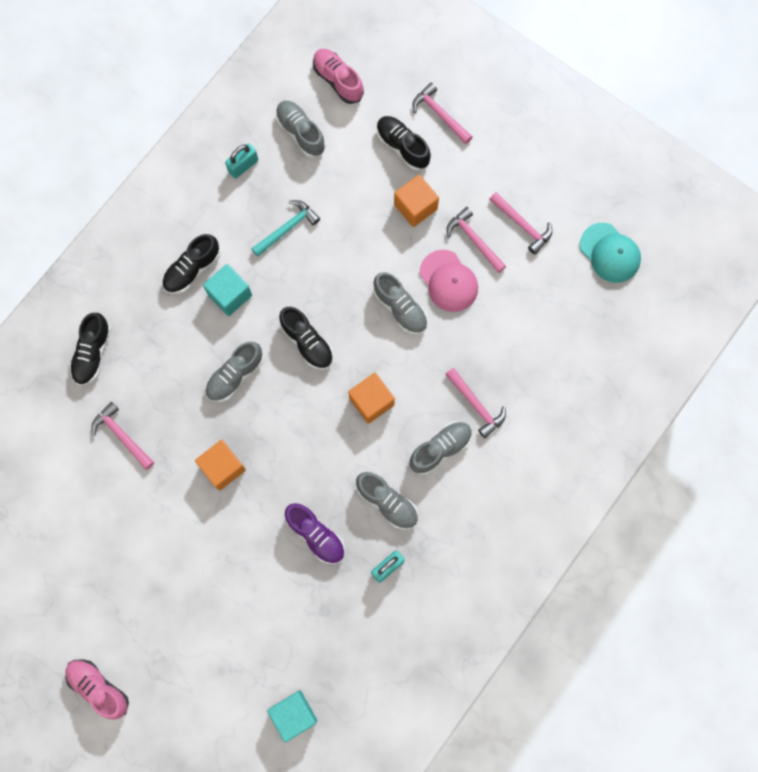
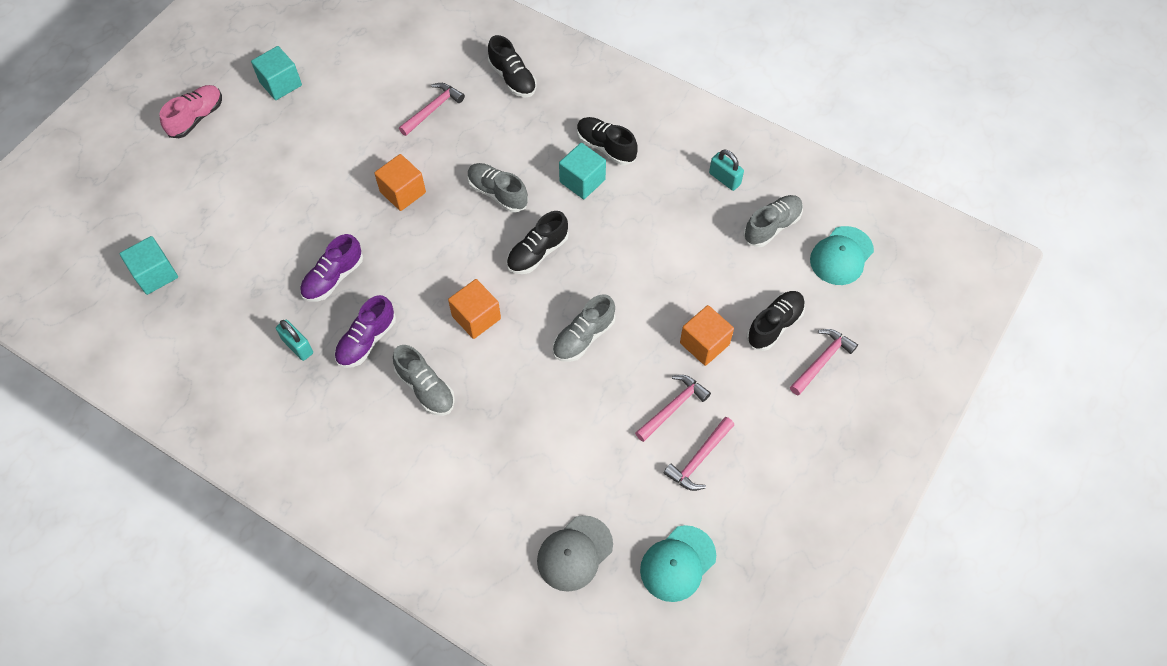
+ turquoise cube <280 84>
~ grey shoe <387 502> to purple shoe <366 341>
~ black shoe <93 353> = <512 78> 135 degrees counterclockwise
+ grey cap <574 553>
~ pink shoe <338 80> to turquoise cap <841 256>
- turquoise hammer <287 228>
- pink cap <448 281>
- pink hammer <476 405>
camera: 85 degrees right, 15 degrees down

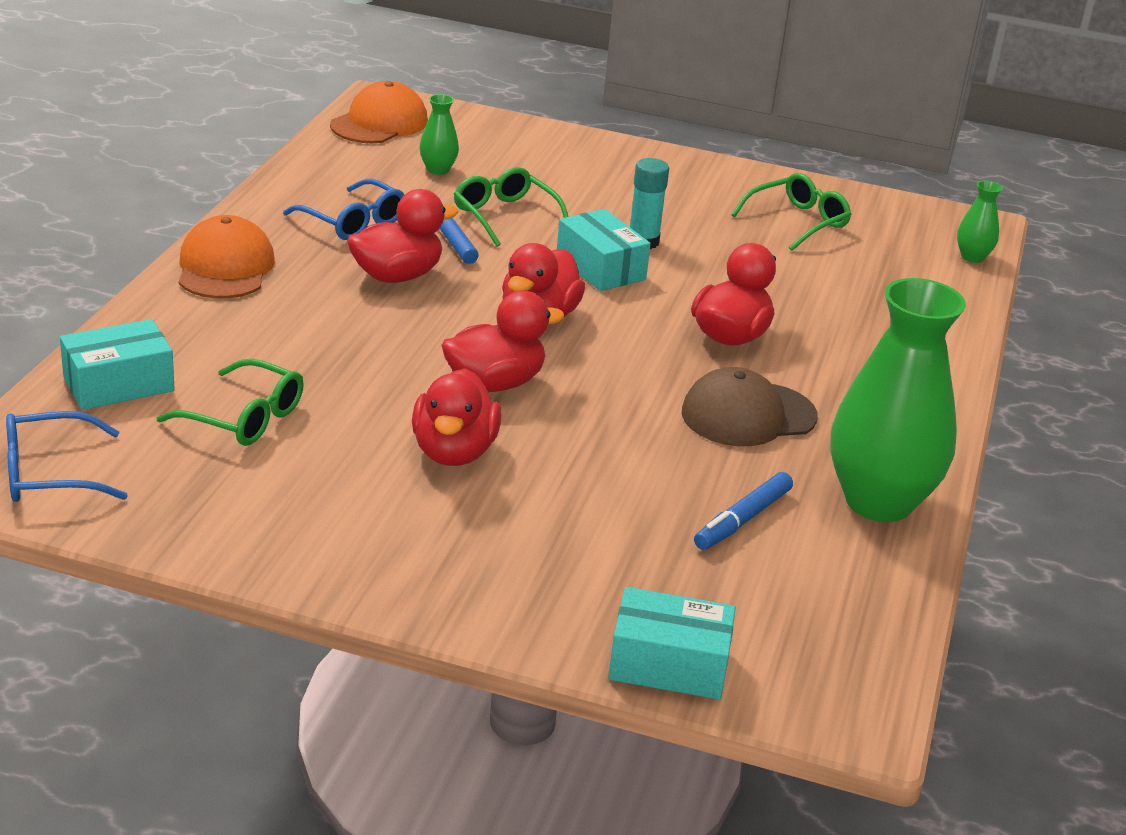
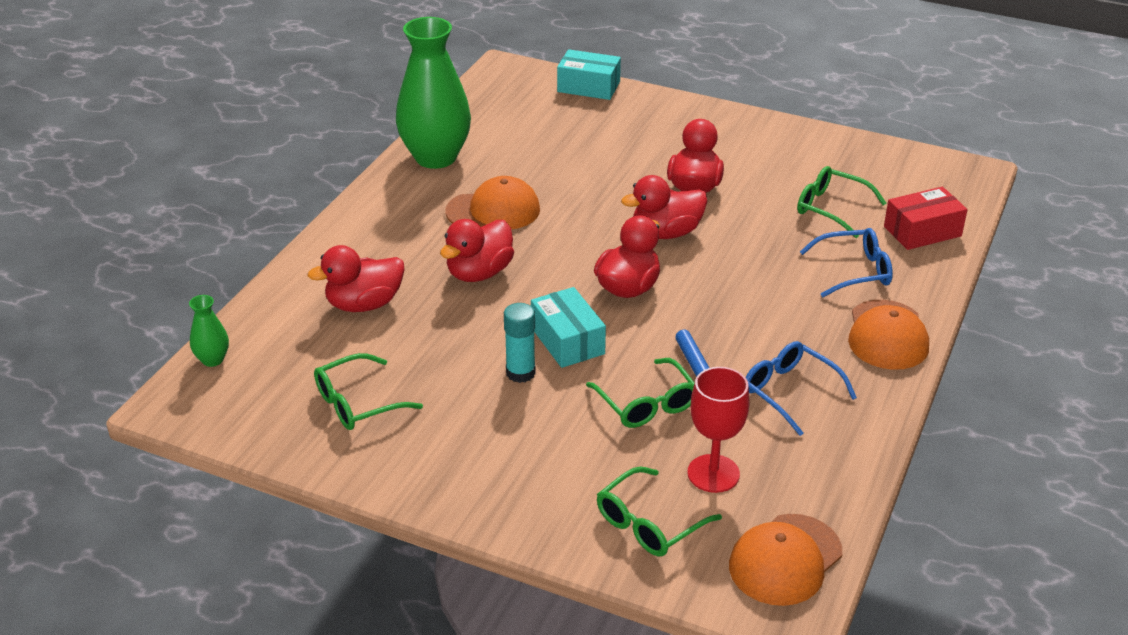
~ red duck <397 276> to <364 304>
~ brown cap <748 415> to orange cap <493 210>
+ green glasses <649 523>
~ green vase <438 169> to red goblet <713 473>
~ blue glasses <50 474> to <854 271>
~ turquoise box <118 384> to red box <922 231>
- blue marker <742 520>
camera: 170 degrees left, 5 degrees up

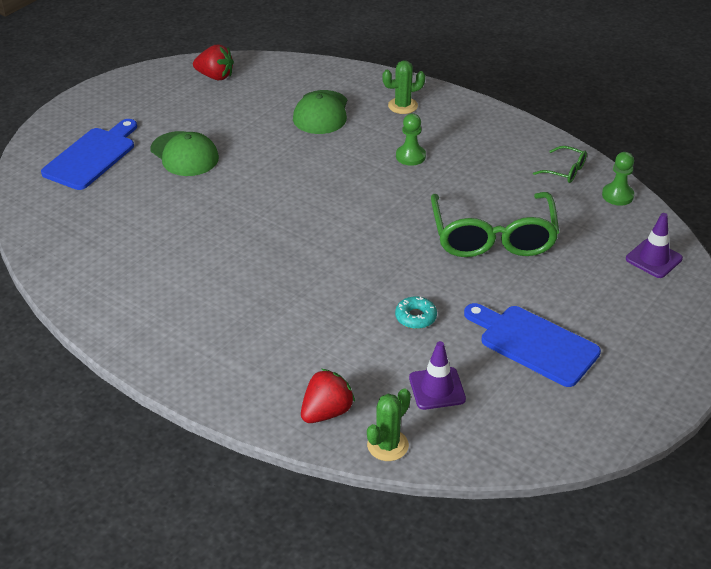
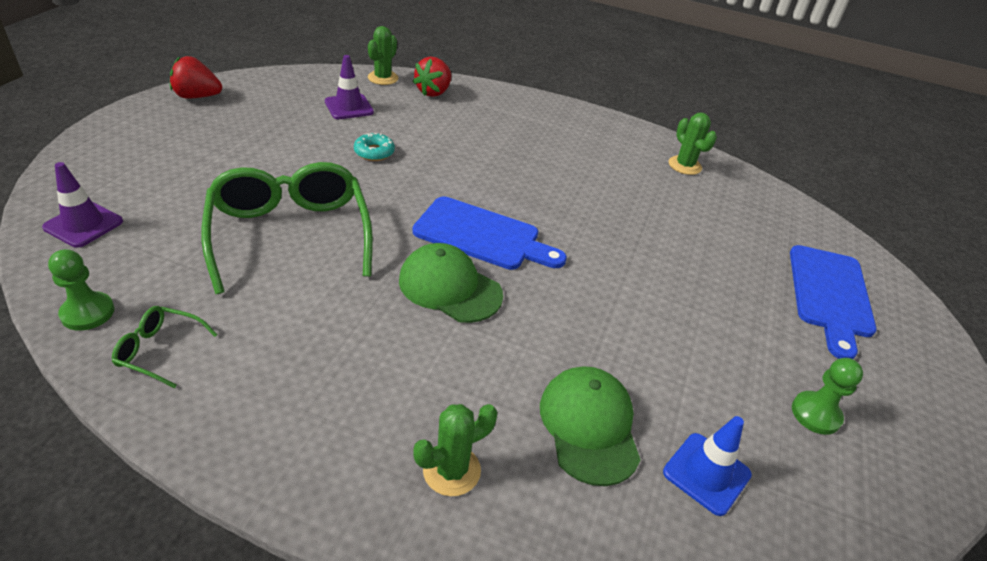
~ red strawberry <215 76> to <197 96>
~ green cap <184 154> to <450 287>
~ blue cutting board <534 343> to <482 235>
+ blue traffic cone <706 473>
+ green cactus <684 165>
~ green pawn <410 156> to <815 414>
camera: 160 degrees right, 0 degrees up

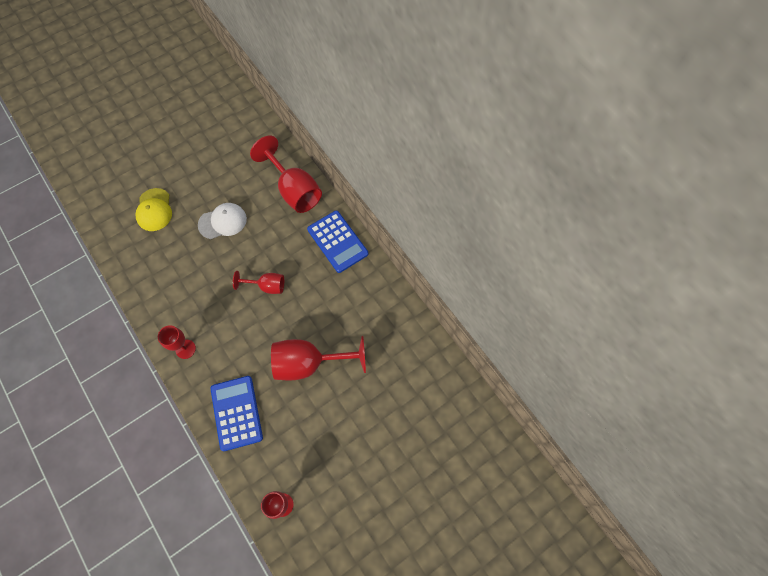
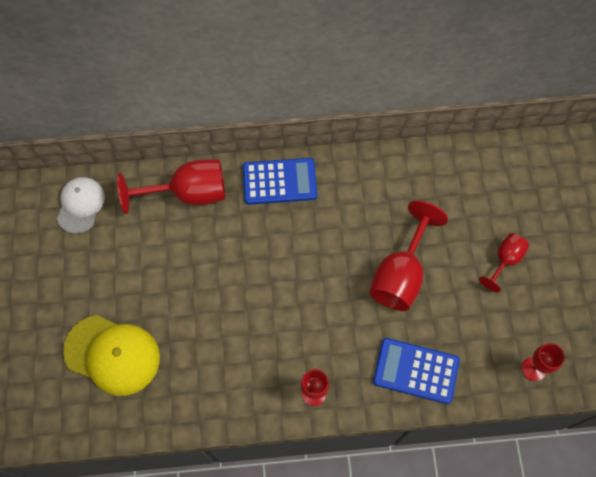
~ white cap <223 222> to <80 205>
~ yellow cap <154 210> = <112 355> x1.52
~ red goblet <267 286> to <505 260>
camera: 60 degrees left, 0 degrees up

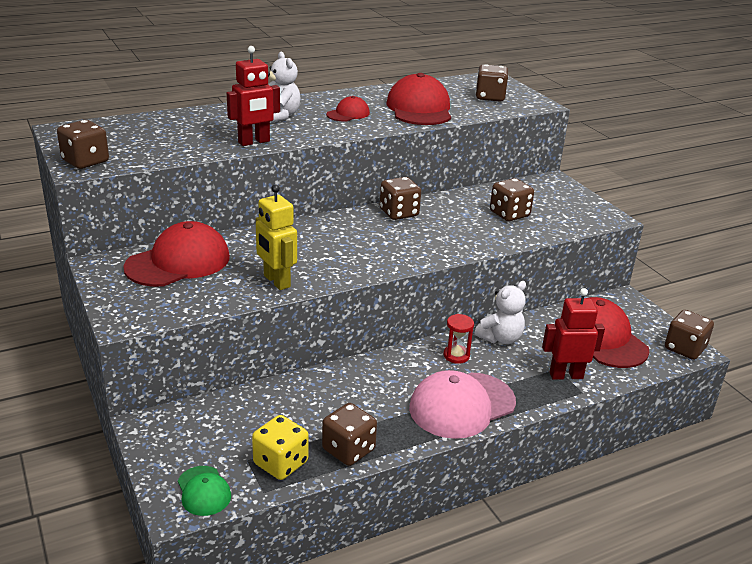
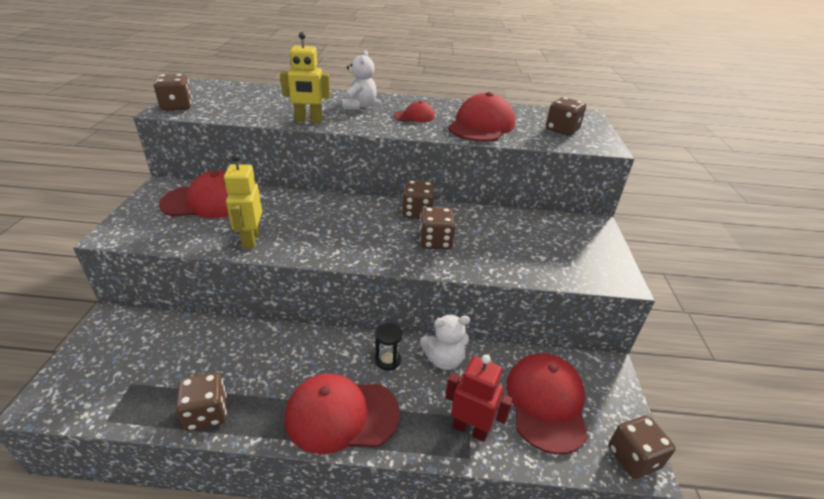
~ red robot <254 142> to yellow robot <308 120>
~ pink cap <461 405> to red cap <341 415>
~ red hourglass <456 355> to black hourglass <388 360>
~ brown dice <509 214> to <435 241>
- green cap <203 491>
- yellow dice <280 463>
camera: 30 degrees right, 5 degrees up

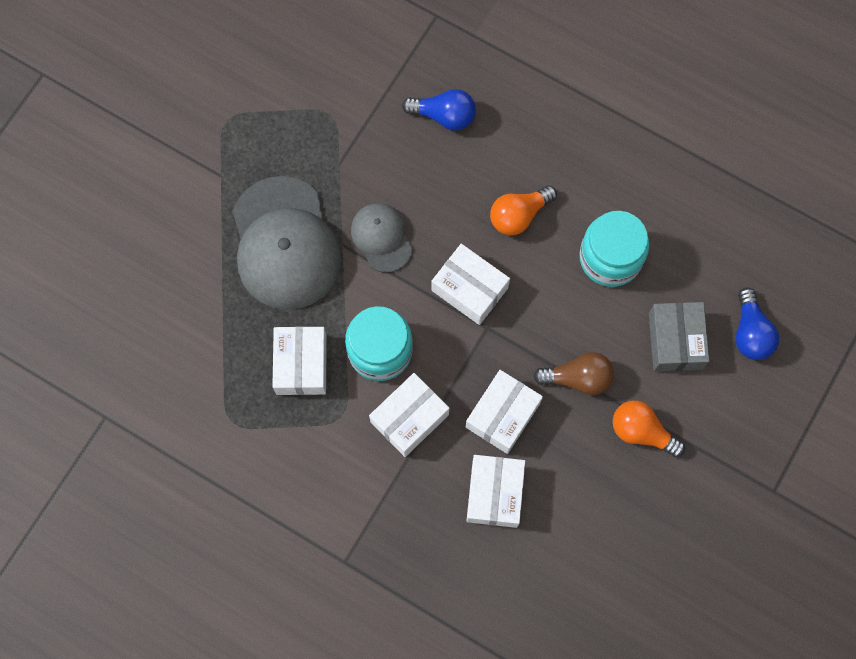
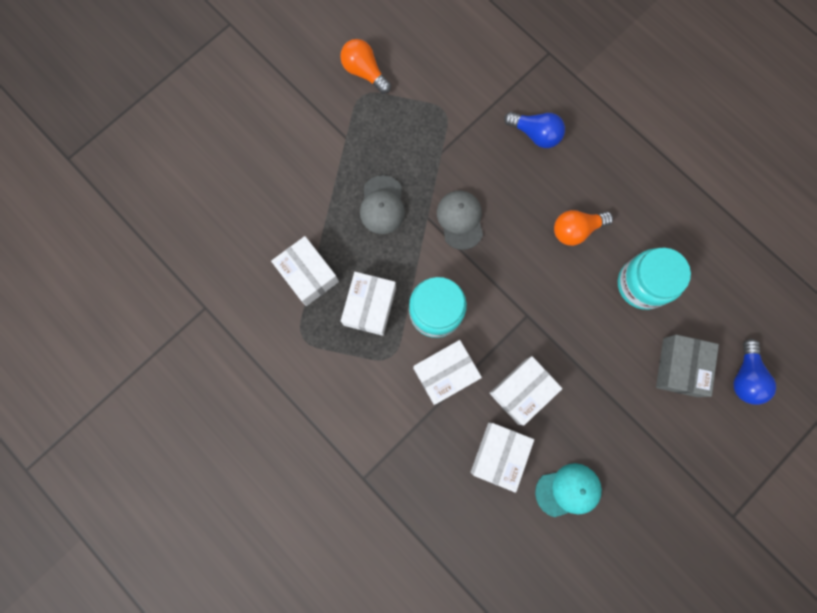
~ white box <469 289> to <308 274>
~ orange light bulb <641 431> to <364 72>
~ grey cap <285 244> = <382 205> x0.53
+ turquoise cap <568 490>
- brown light bulb <578 378>
camera: 15 degrees right, 5 degrees up

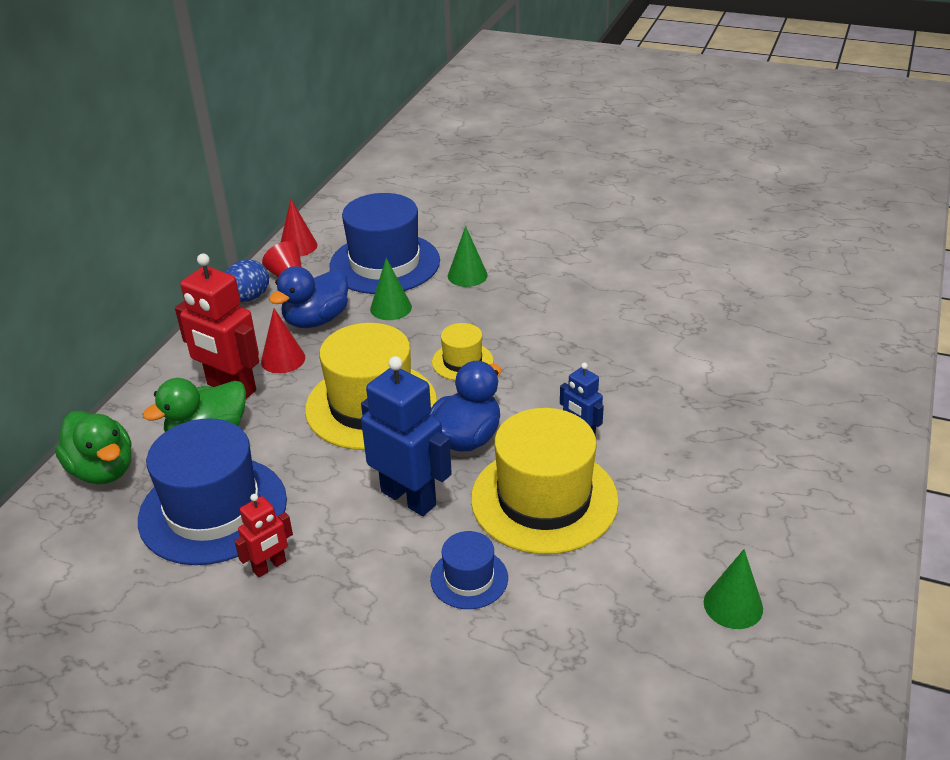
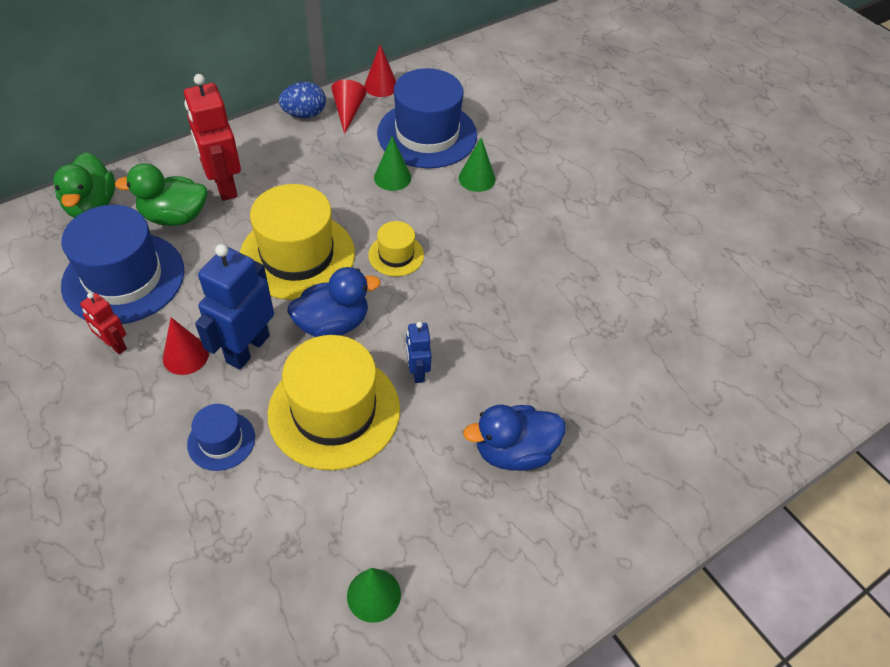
~ red robot <270 566> = <114 345> 45 degrees clockwise
~ red cone <283 359> to <185 356>
~ blue robot <409 498> = <247 349> 135 degrees counterclockwise
~ blue duck <316 320> to <514 451>
camera: 30 degrees right, 15 degrees up

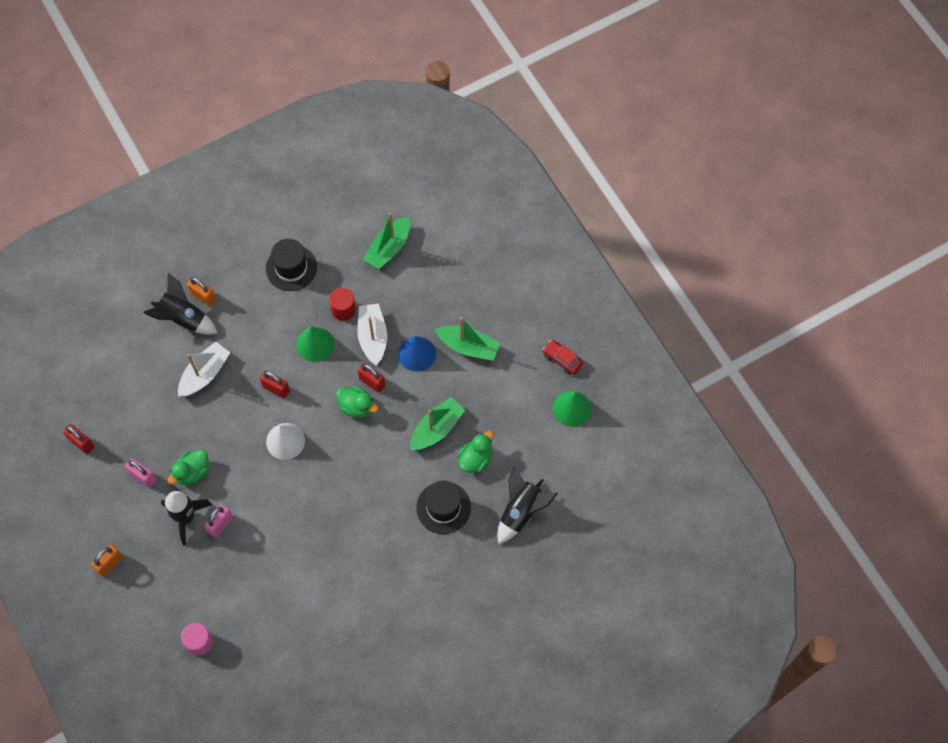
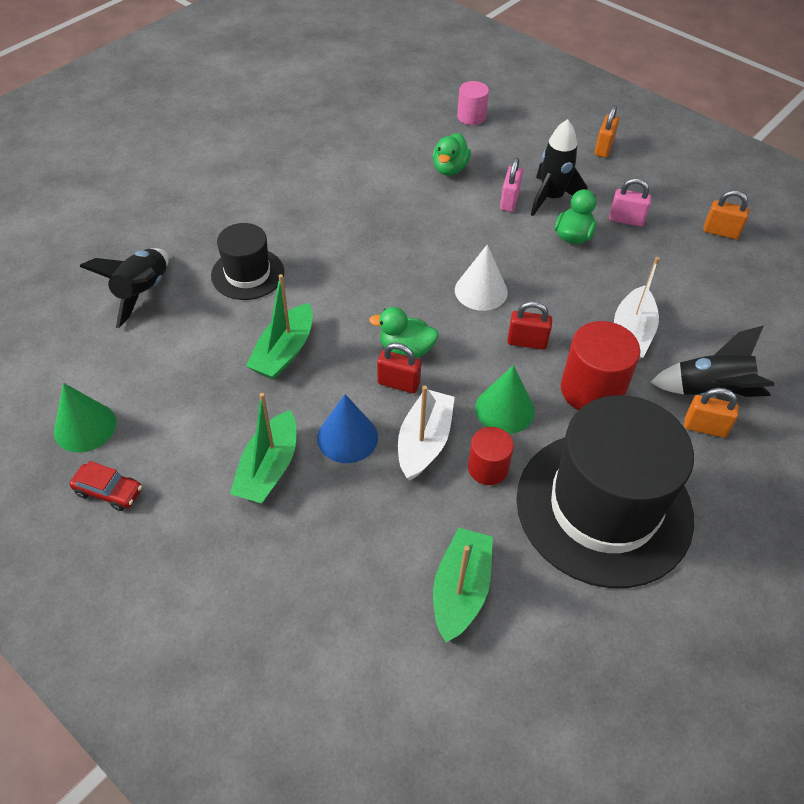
~ green boat <468 347> = <269 469> 75 degrees counterclockwise
~ white boat <373 337> = <424 442> 135 degrees counterclockwise
~ green duck <475 459> to <449 169>
~ black hat <291 268> = <604 507> x1.98
+ red cylinder <592 390>
~ red padlock <81 443> to orange padlock <720 232>
camera: 160 degrees right, 15 degrees down

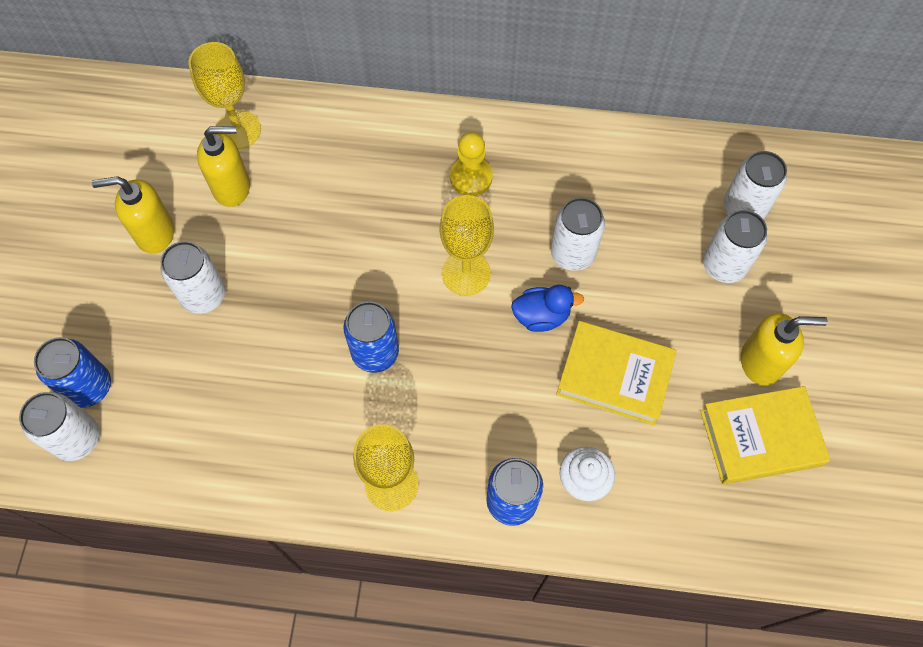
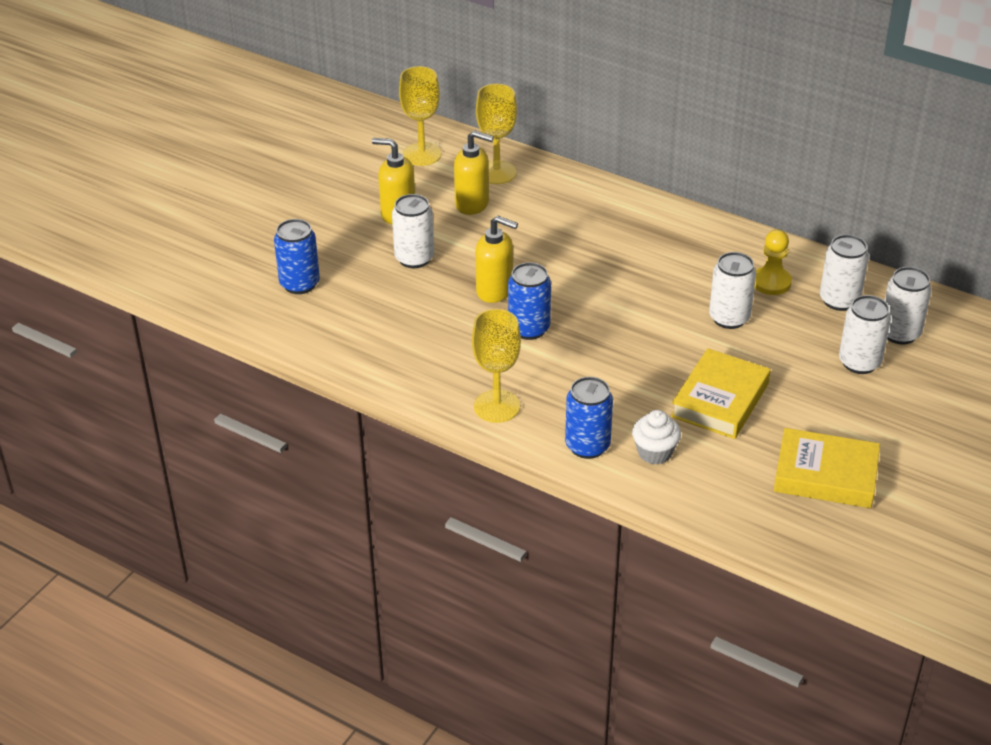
~ yellow goblet <466 273> to <422 154>
~ yellow soap dispenser <761 362> to <495 291>
~ yellow book <614 376> = <720 400> 75 degrees clockwise
~ yellow pawn <471 177> to <771 282>
~ white can <77 439> to <839 300>
- blue duck <541 316>
camera: 25 degrees right, 25 degrees down

